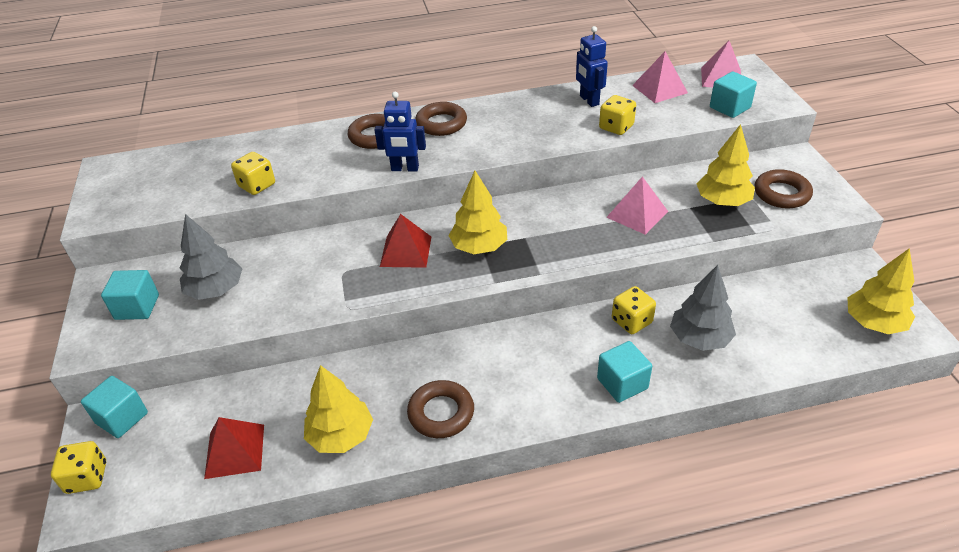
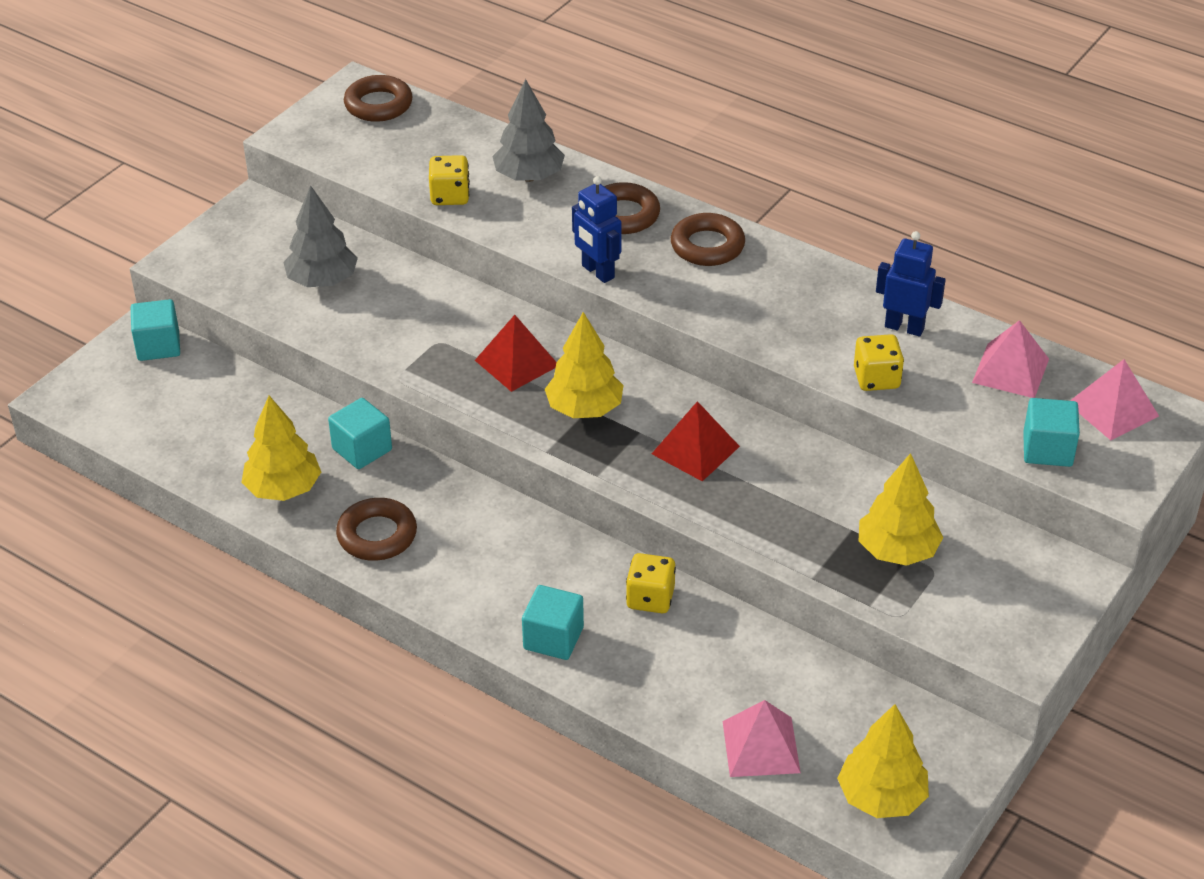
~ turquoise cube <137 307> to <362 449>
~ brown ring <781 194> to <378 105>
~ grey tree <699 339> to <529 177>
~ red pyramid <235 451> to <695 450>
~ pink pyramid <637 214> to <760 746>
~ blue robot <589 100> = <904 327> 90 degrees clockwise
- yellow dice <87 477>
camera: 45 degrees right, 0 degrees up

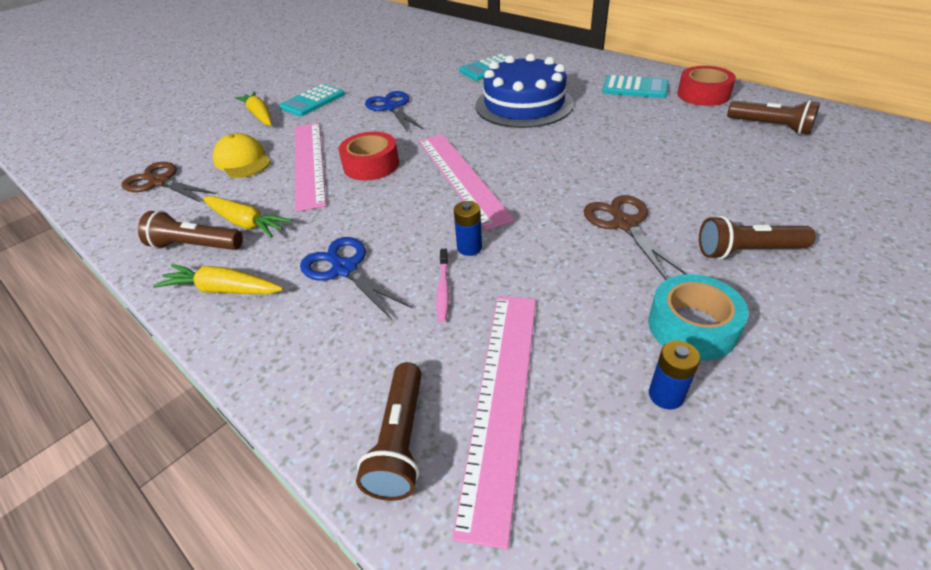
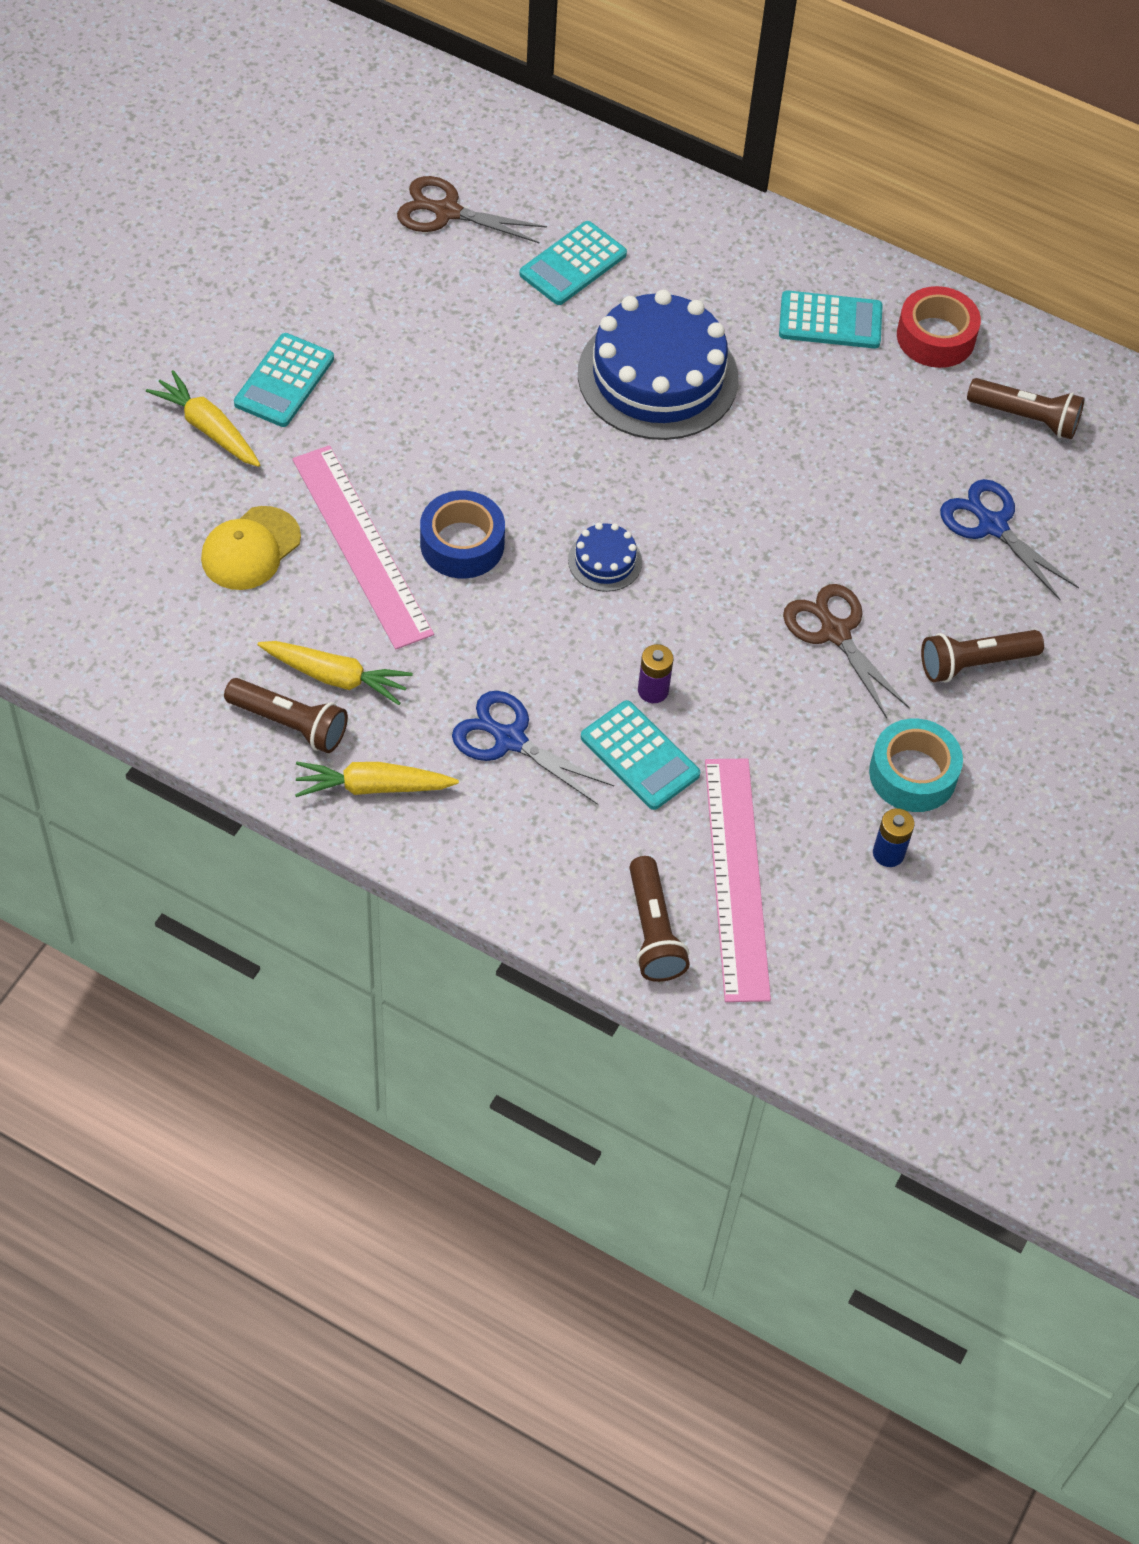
~ yellow cap <243 161> = <250 549> 90 degrees counterclockwise
~ brown flashlight <195 246> = <289 724> 150 degrees counterclockwise
~ brown scissors <160 182> to <445 211>
~ red tape <371 165> to blue tape <462 544>
~ pink ruler <461 177> to blue cake <605 561>
~ pink toothbrush <443 289> to turquoise calculator <640 756>
~ blue battery <469 248> to purple battery <653 690>
~ blue scissors <391 107> to <991 524>
camera: 20 degrees left, 15 degrees up

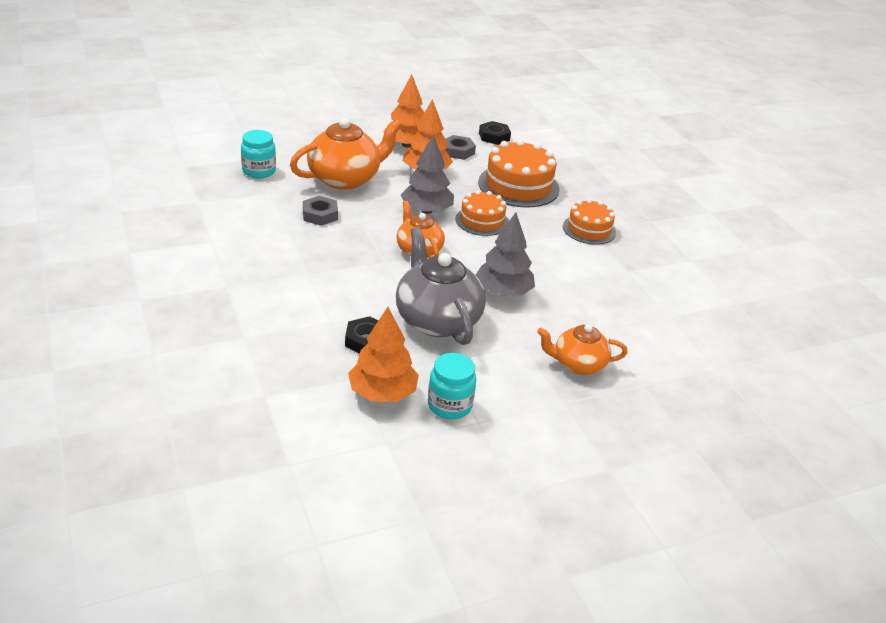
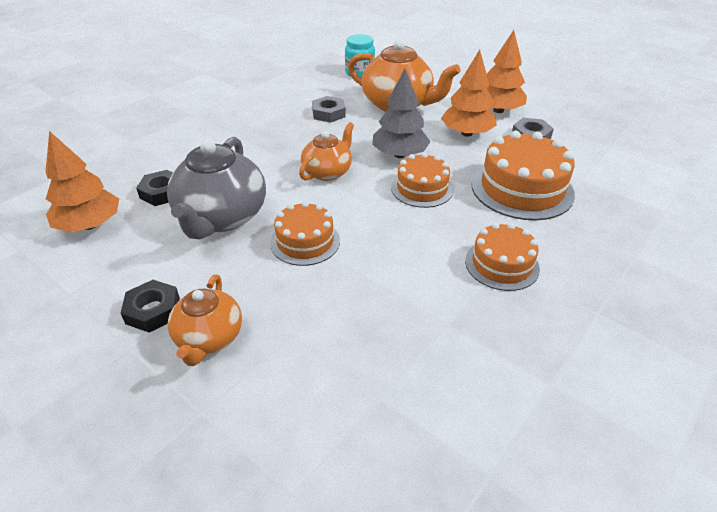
~ black nut <494 137> to <153 310>
~ grey teapot <437 320> = <222 217> 150 degrees clockwise
~ orange teapot <578 364> = <209 338> 150 degrees counterclockwise
~ grey tree <503 292> to orange cake <305 241>
- turquoise jar <449 405>
camera: 65 degrees right, 5 degrees up

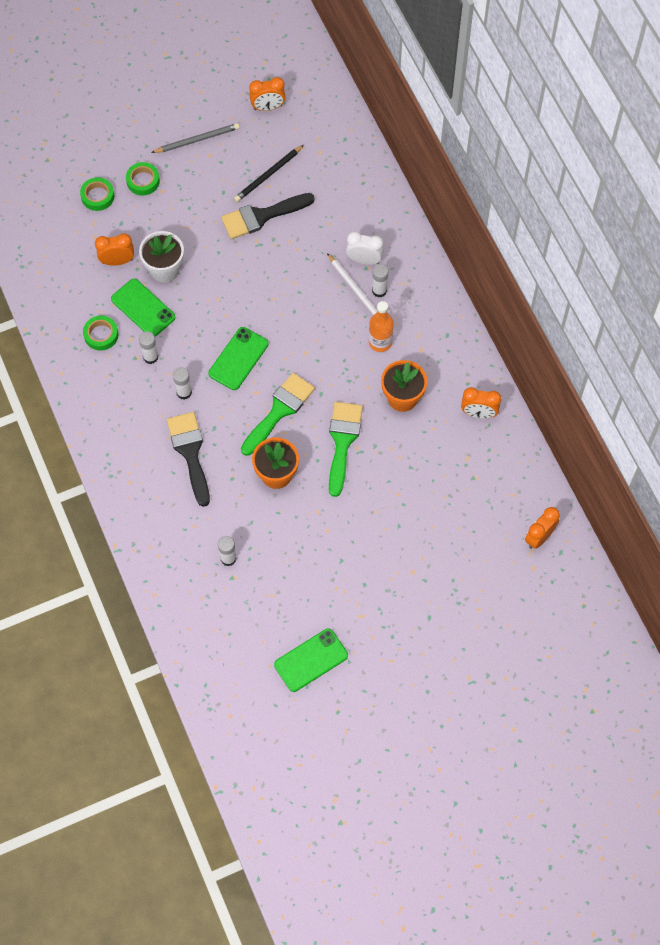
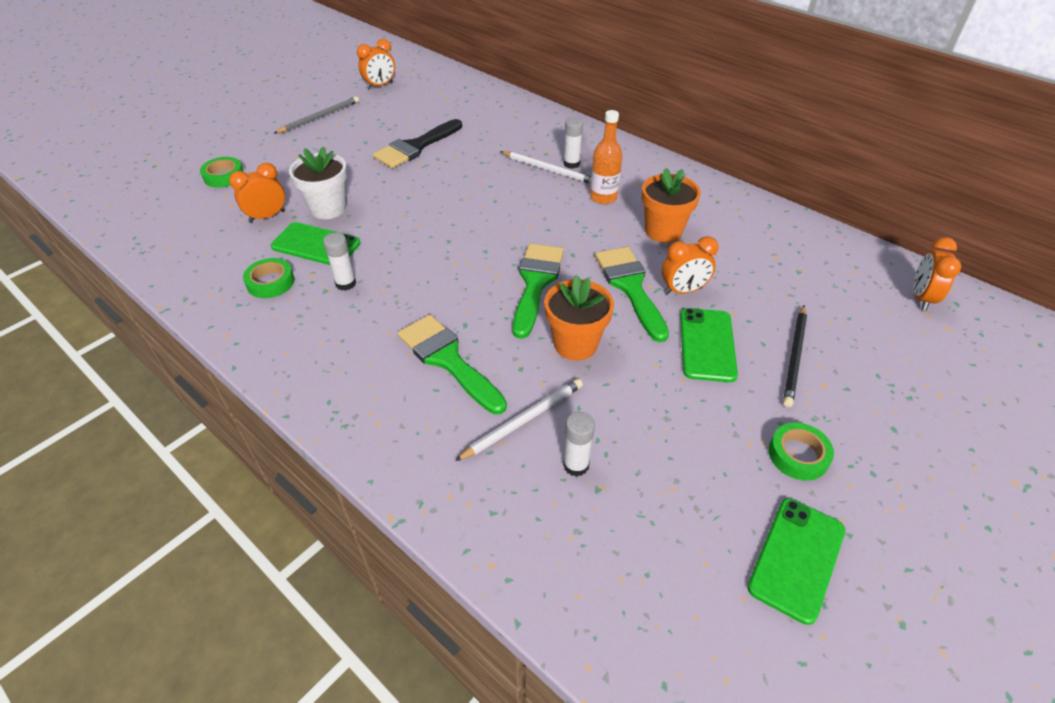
~ black brush <190 452> to green brush <447 360>
+ white pencil <523 420>
~ orange clock <479 413> to <683 290>
~ green phone <238 358> to <707 344>
~ green tape <143 181> to <798 455>
~ black pencil <268 175> to <794 357>
- white glue stick <184 392>
- white clock <364 260>
camera: 25 degrees left, 20 degrees down

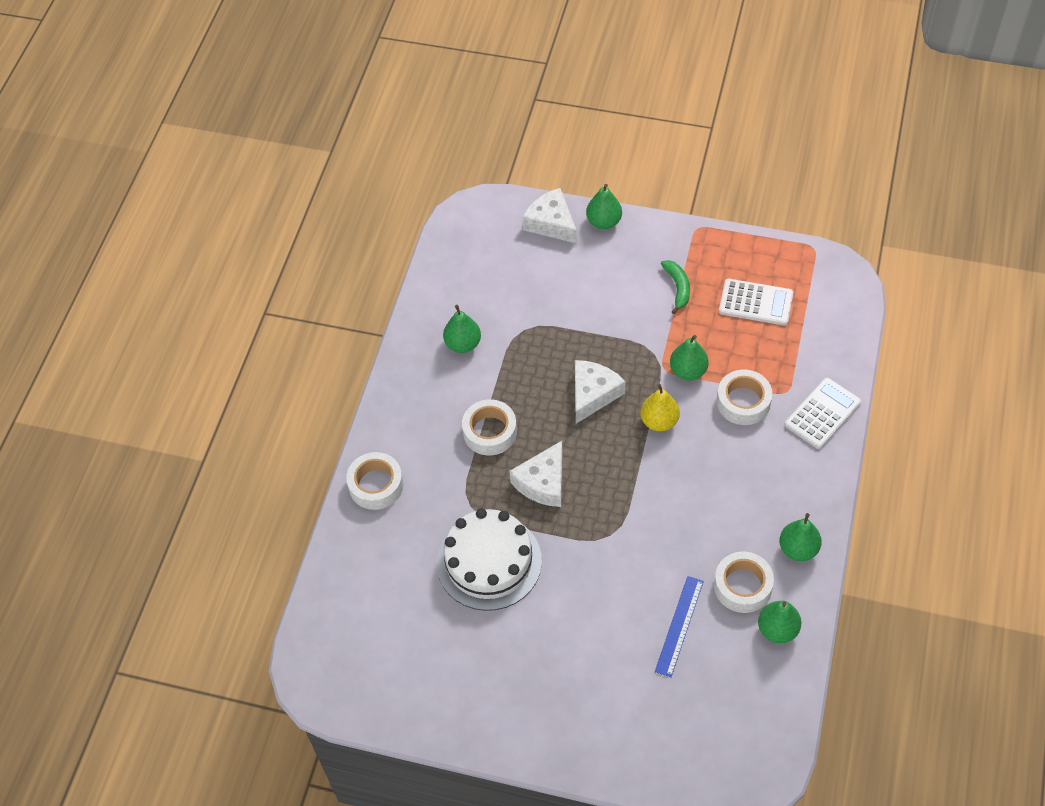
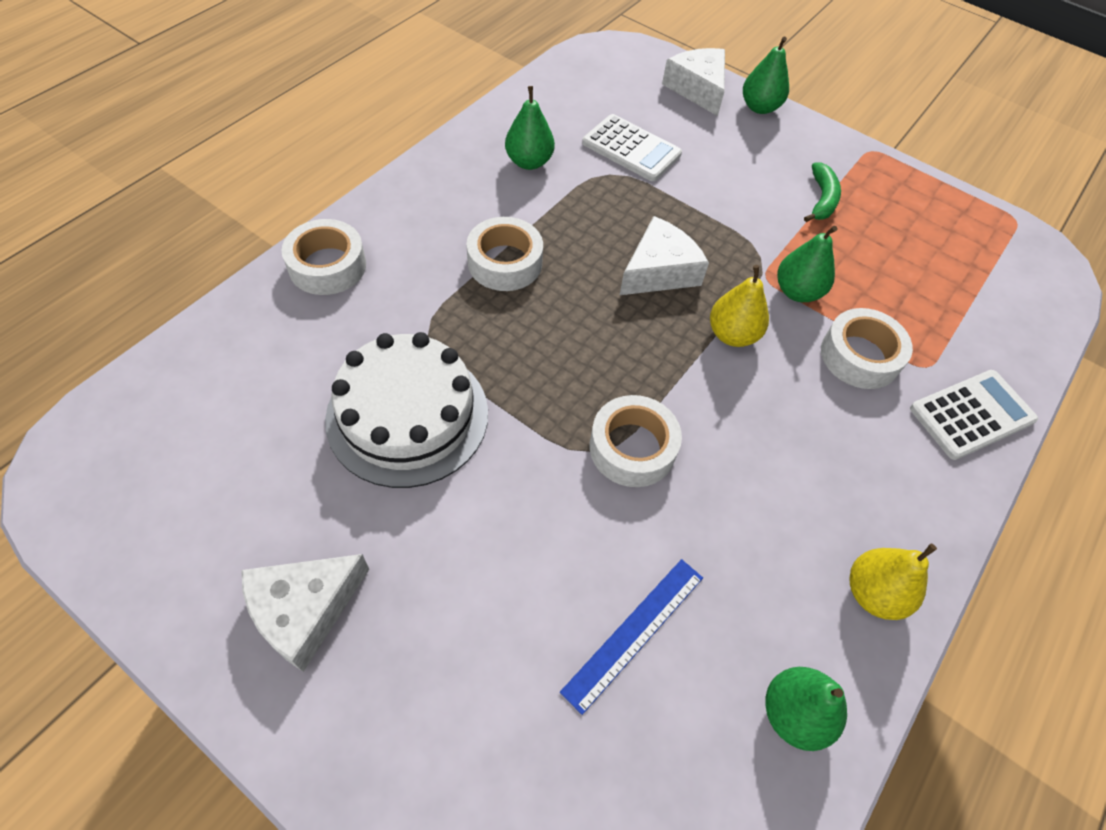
~ white cheese <543 482> to <304 610>
~ white calculator <755 302> to <631 149>
~ white tape <742 586> to <632 448>
~ green pear <798 549> to yellow pear <873 593>
camera: 15 degrees right, 0 degrees up

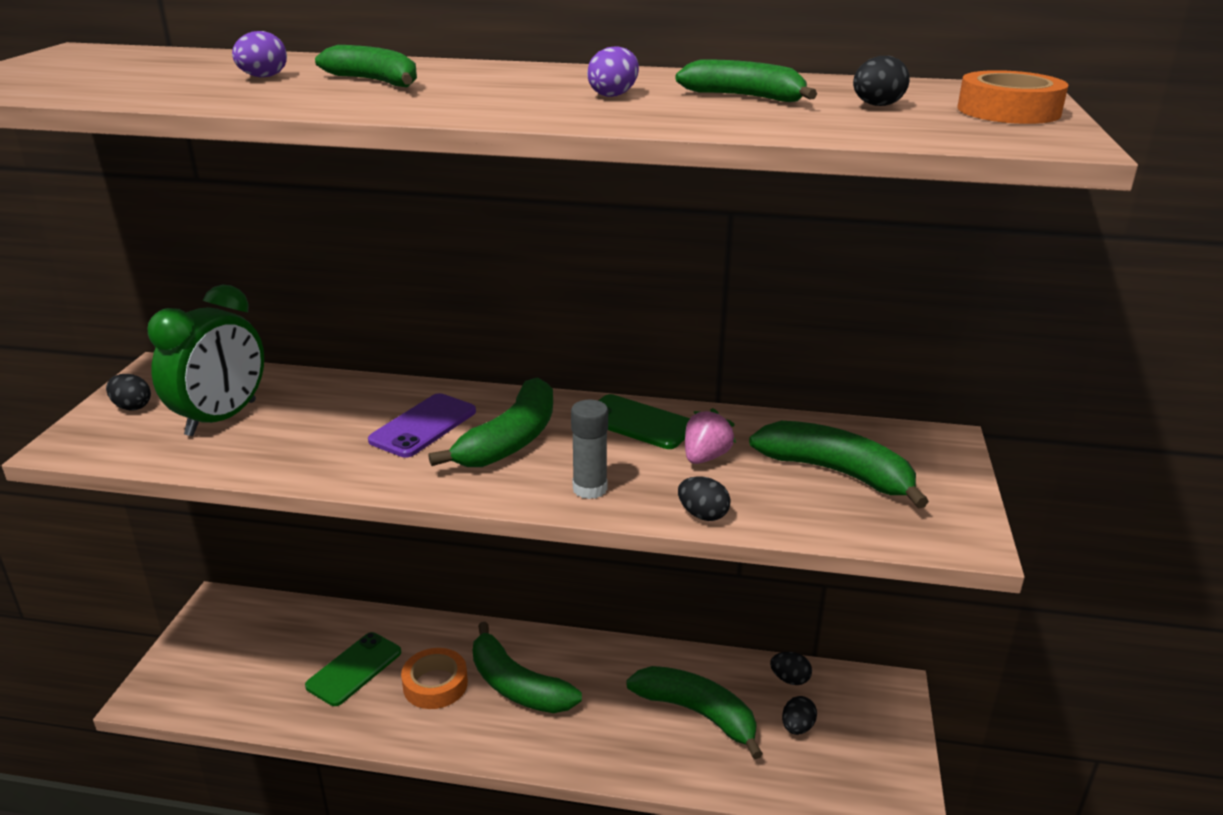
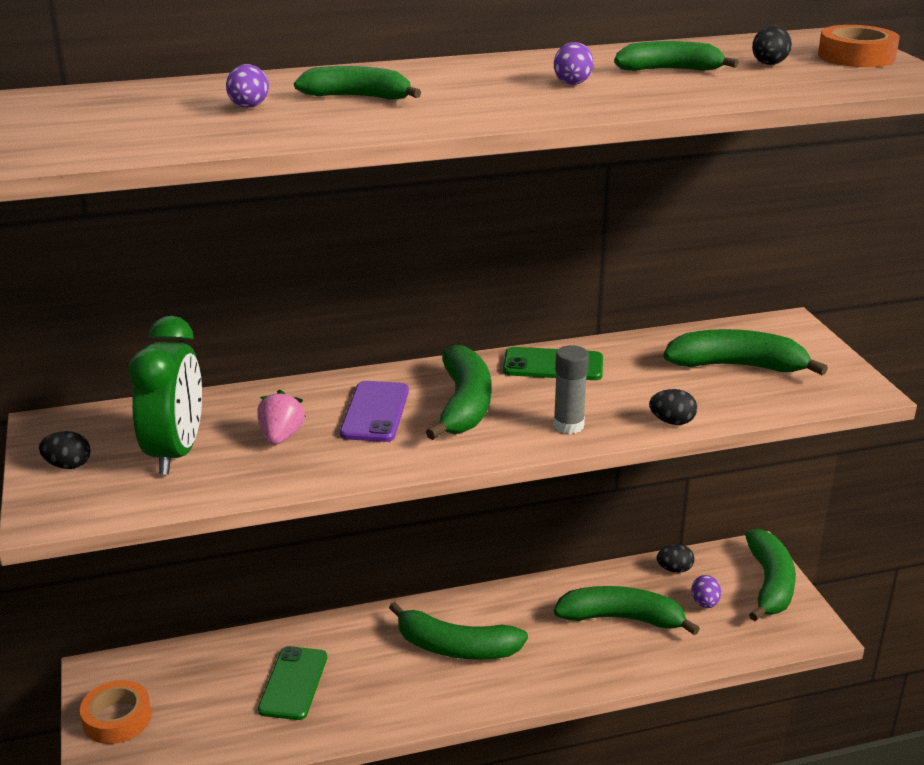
~ orange tape <435 684> to <117 718>
~ pink strawberry <705 457> to <281 437>
~ black egg <797 727> to purple egg <705 603>
+ green banana <770 584>
camera: 25 degrees left, 0 degrees up

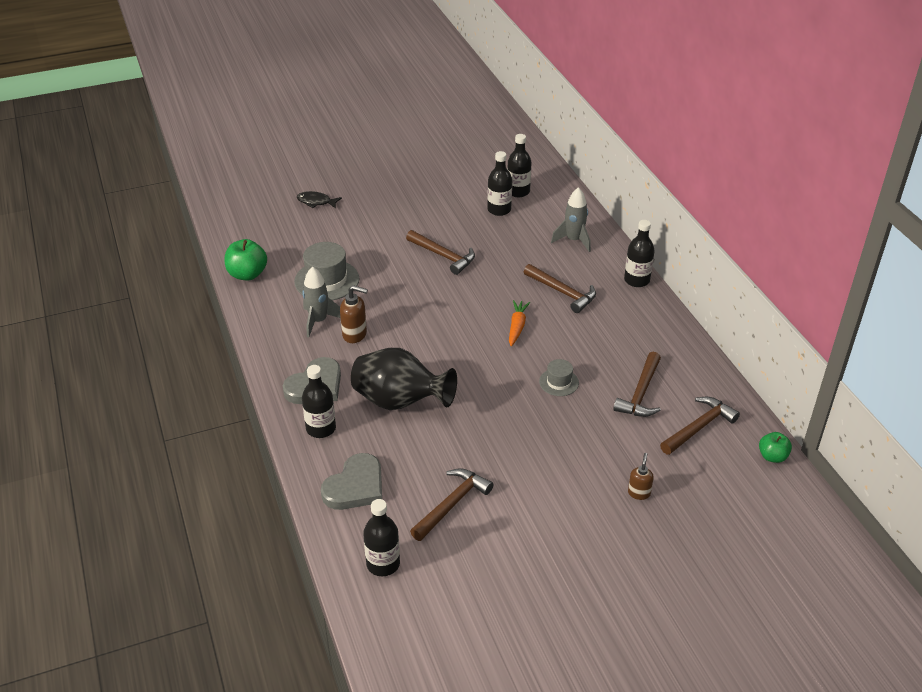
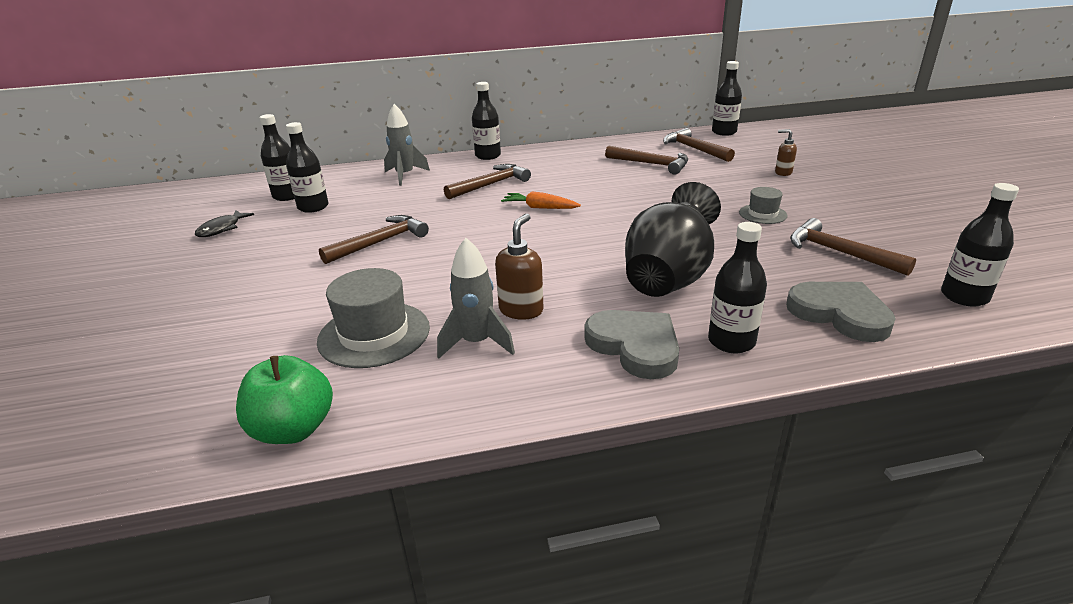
~ black fish <316 202> to <222 229>
~ green apple <772 456> to black bottle <724 132>
~ grey hat <559 382> to <762 214>
camera: 80 degrees left, 10 degrees down

